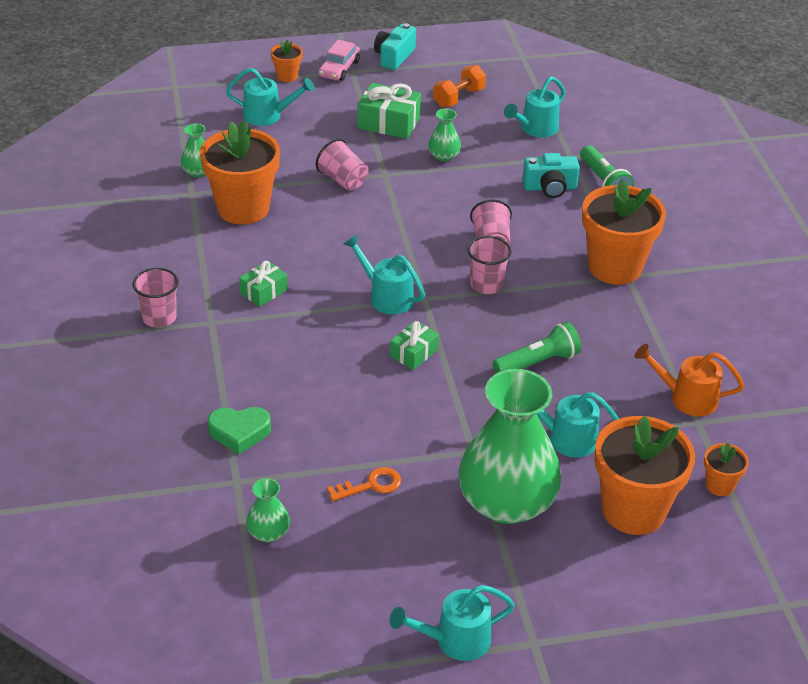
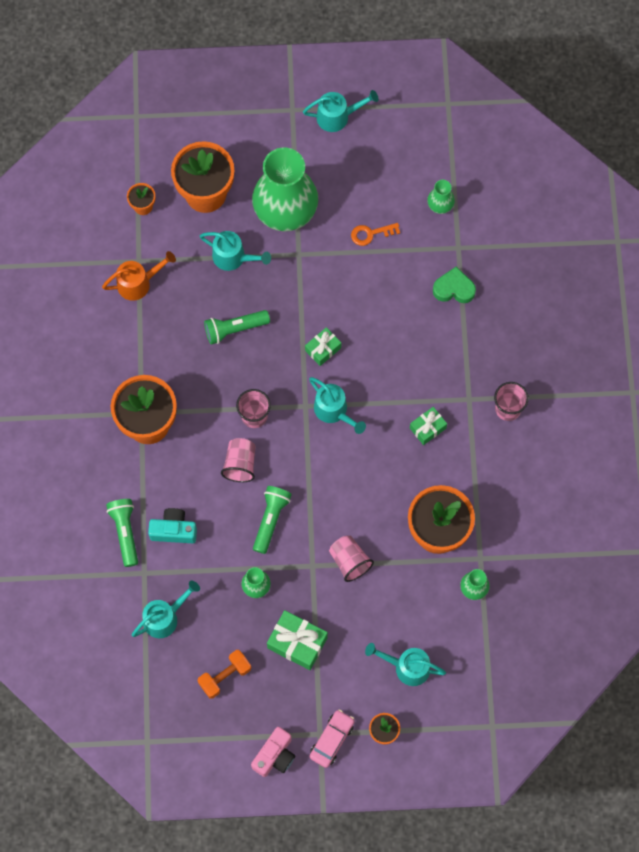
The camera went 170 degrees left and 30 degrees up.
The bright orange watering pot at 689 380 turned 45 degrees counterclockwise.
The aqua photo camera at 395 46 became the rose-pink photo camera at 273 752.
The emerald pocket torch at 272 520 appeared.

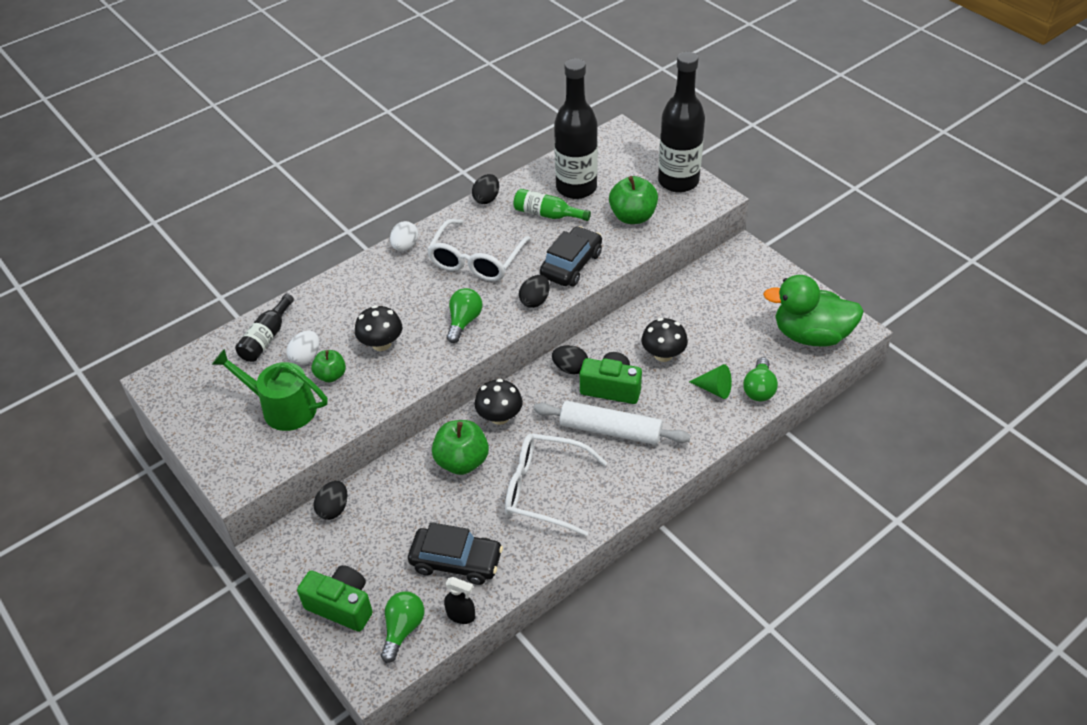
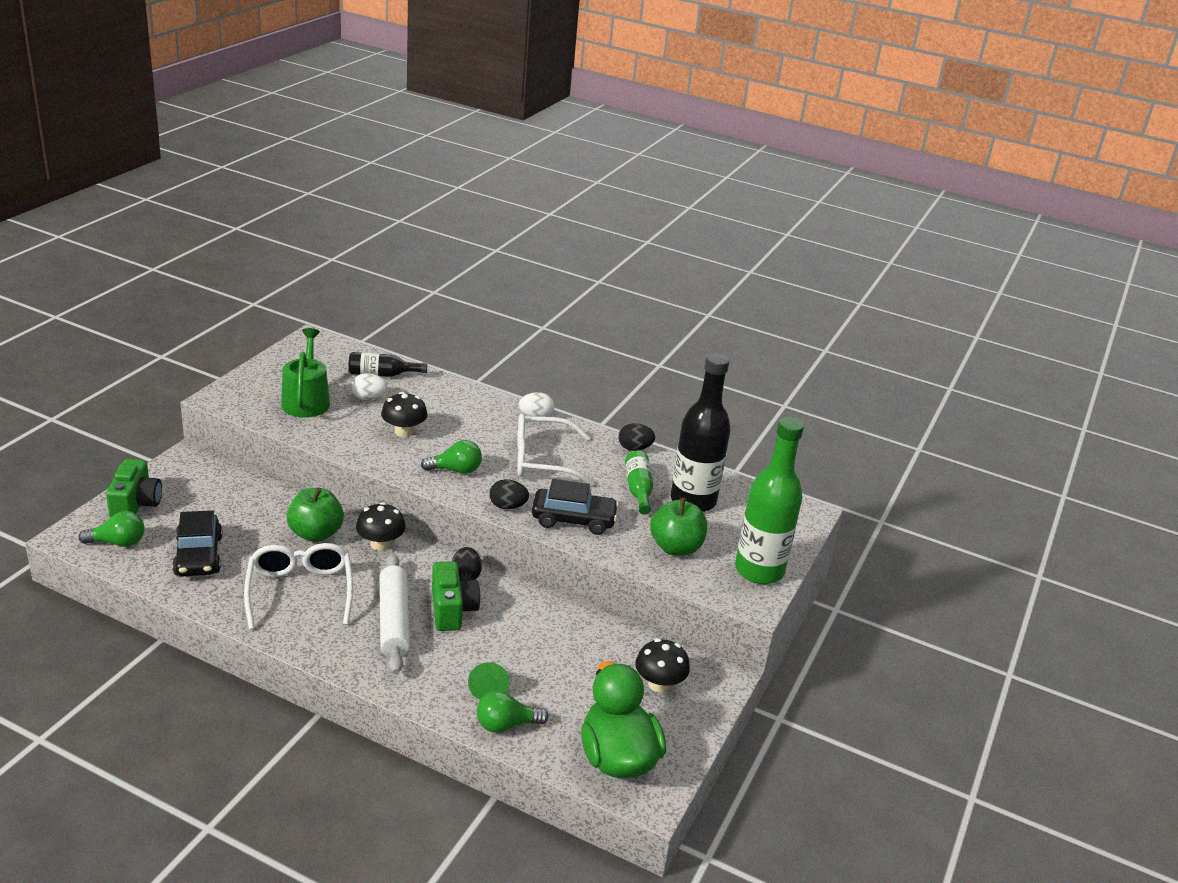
The camera went 60 degrees right and 15 degrees down.
The ebony toadstool moved from 664 340 to 662 665.
The ebony drink bottle at 681 122 became the emerald drink bottle at 769 500.
The emerald apple at 328 366 disappeared.
The ebony egg shape at 330 500 disappeared.
The ebony sprayer at 459 600 disappeared.

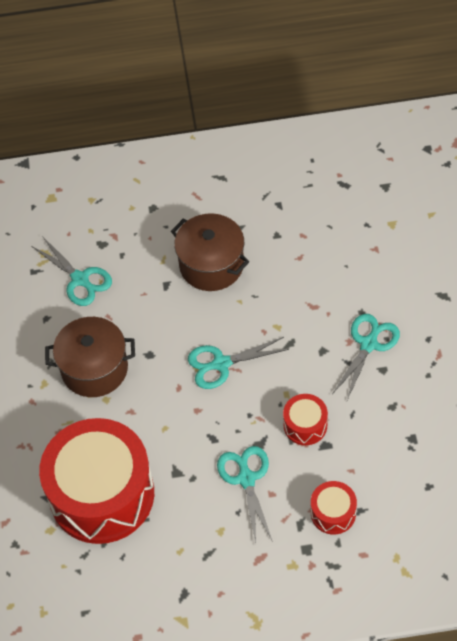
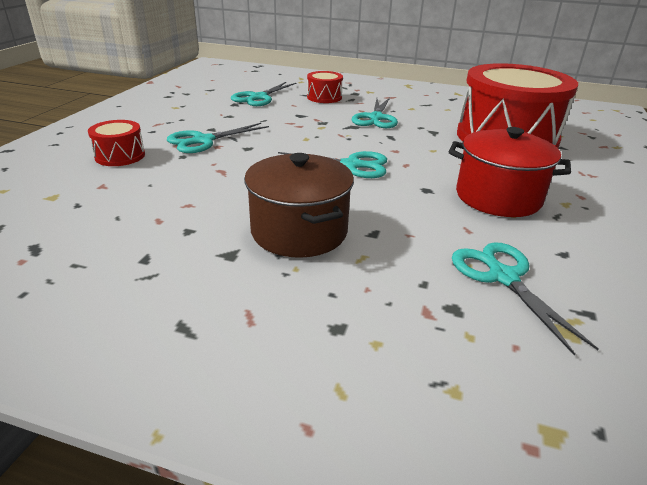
The camera went 160 degrees left and 25 degrees down.
The red toy drum moved from 305 419 to 116 143.
The aqua shears at 263 94 appeared.
The brown cooking pot at 90 357 became the red cooking pot at 510 172.

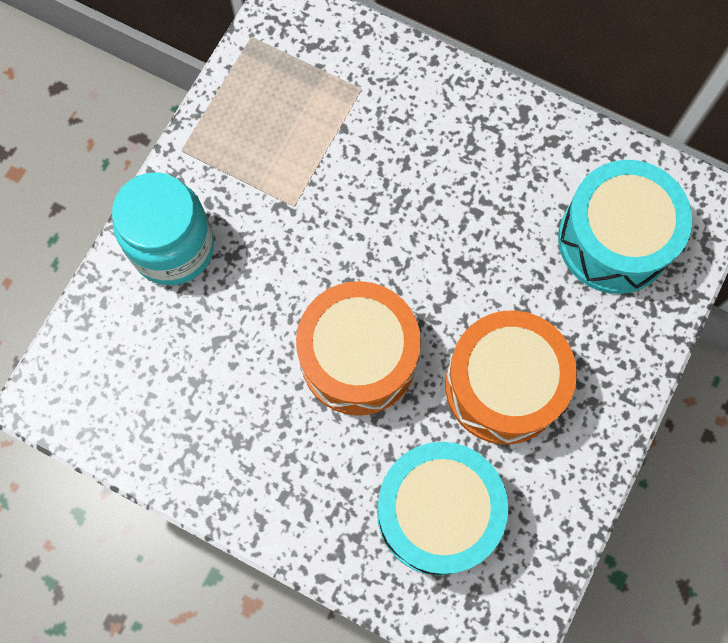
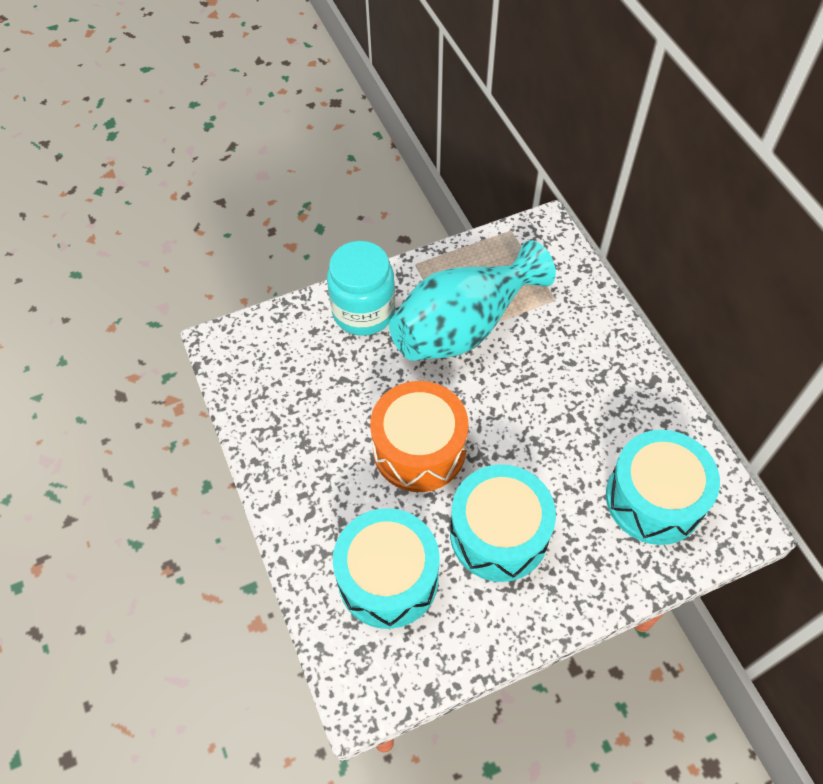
The camera went 40 degrees right and 15 degrees down.
The aqua flower vase at 472 300 appeared.
The bright orange toy drum at 511 377 became the aqua toy drum at 503 523.

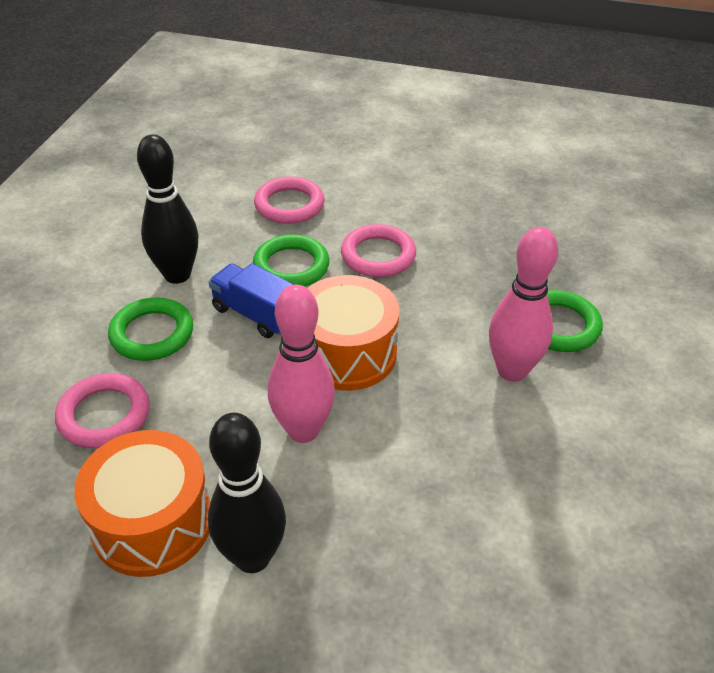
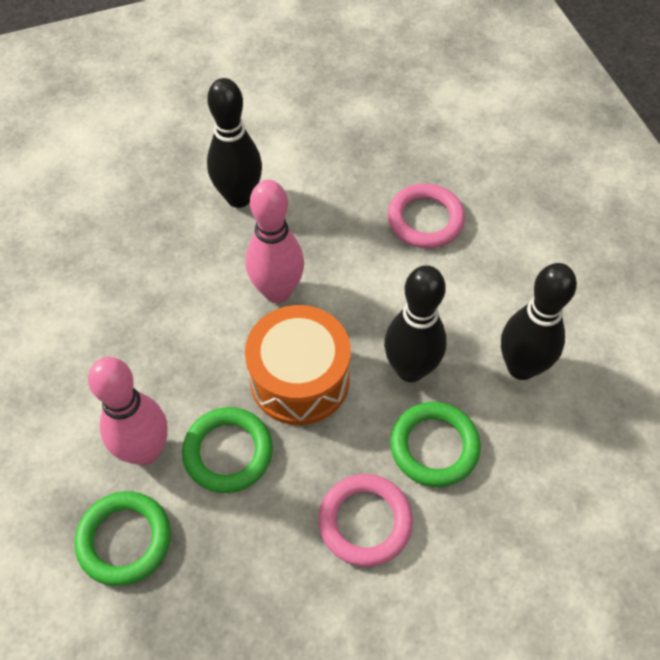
The camera went 145 degrees right and 15 degrees up.
The emerald hoop moved from 150 329 to 227 450.
The royal blue toy truck at 251 300 was replaced by the ebony tenpin at 415 323.
The bright orange toy drum at 142 503 disappeared.
The rose-pink hoop at 289 200 disappeared.

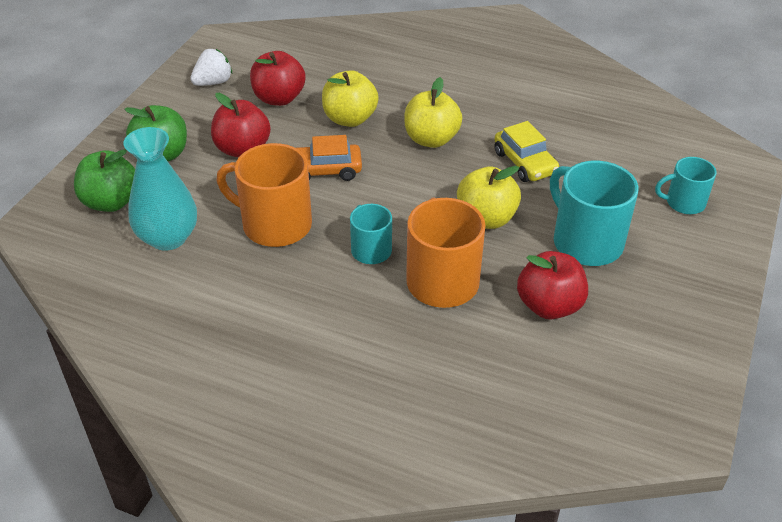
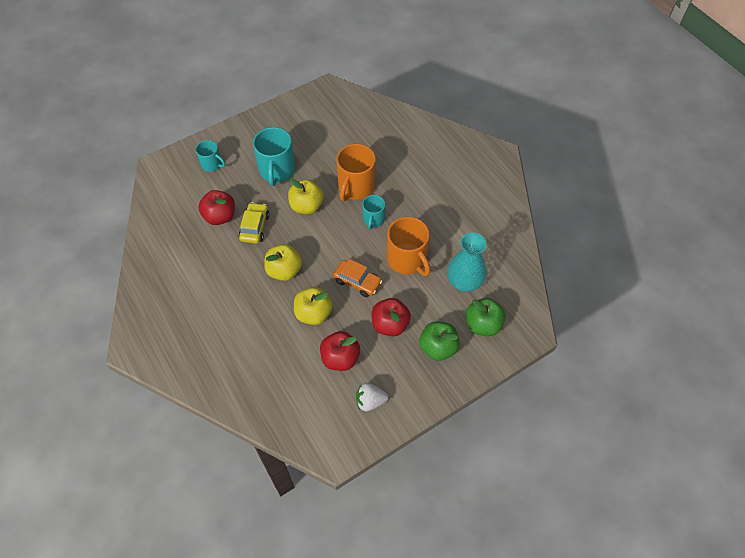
The camera went 145 degrees left and 15 degrees up.
The red apple moved from 552 285 to 216 207.

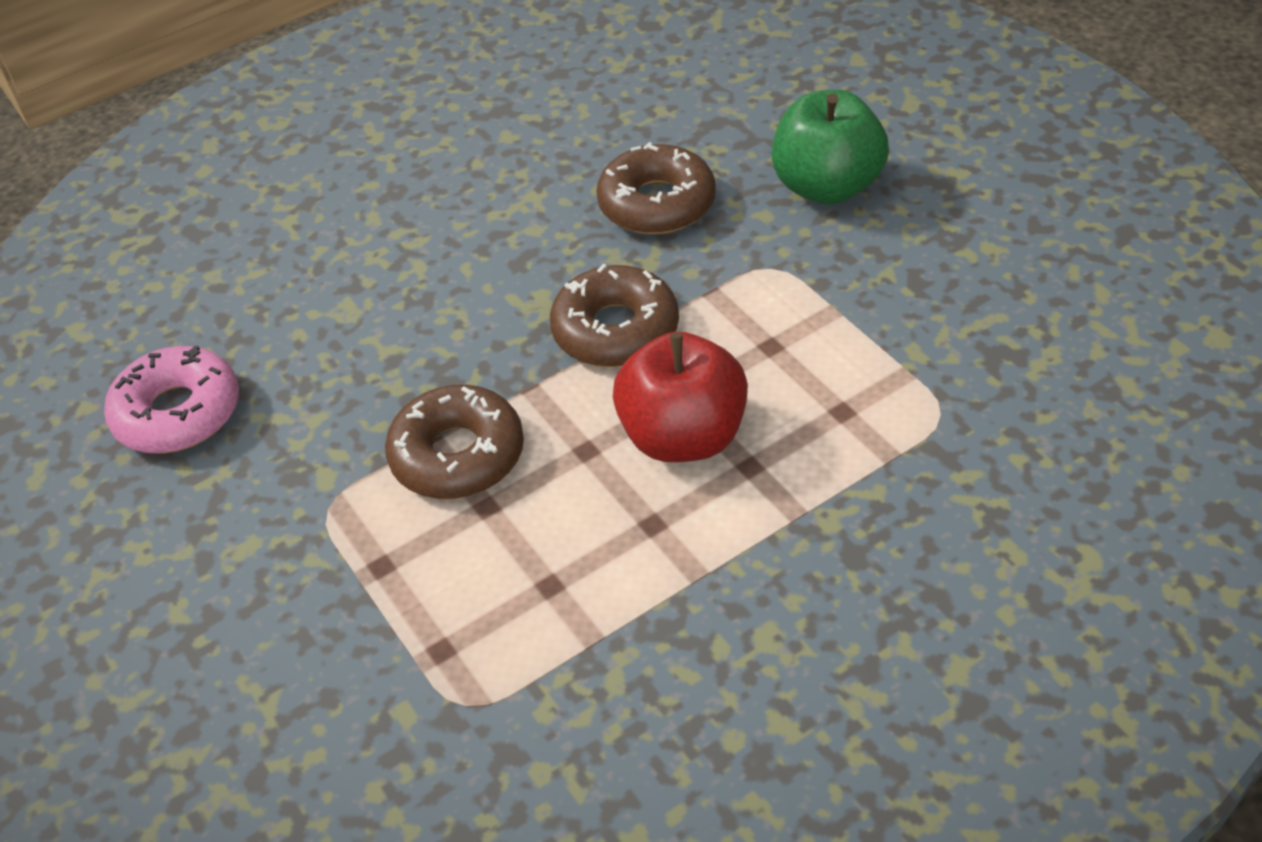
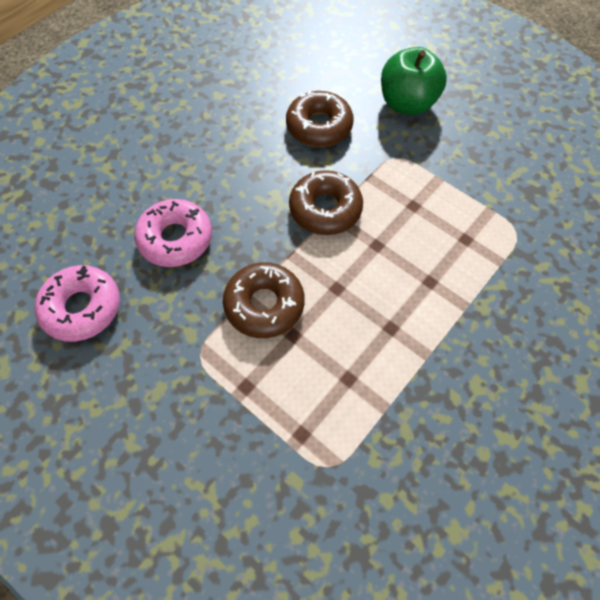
The camera went 20 degrees left and 15 degrees up.
The rose-pink doughnut at 173 233 appeared.
The red apple at 680 397 disappeared.

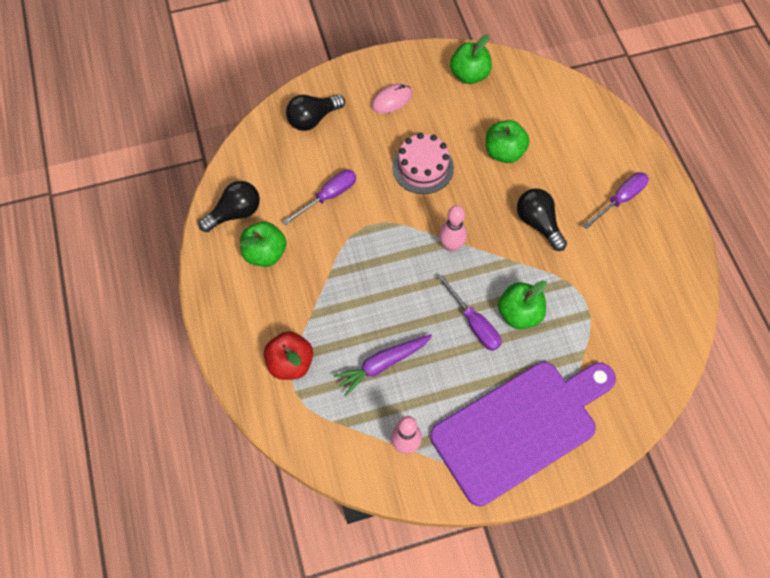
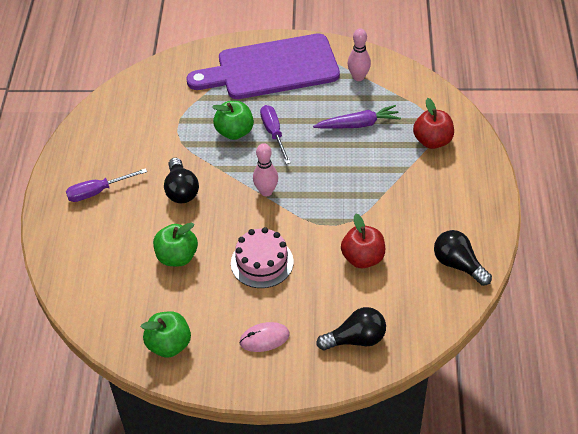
The camera went 160 degrees left and 15 degrees down.
The royal purple screwdriver at 319 197 was replaced by the red apple at 363 241.
The ebony lightbulb at 229 206 turned 60 degrees clockwise.
The emerald apple at 263 244 disappeared.

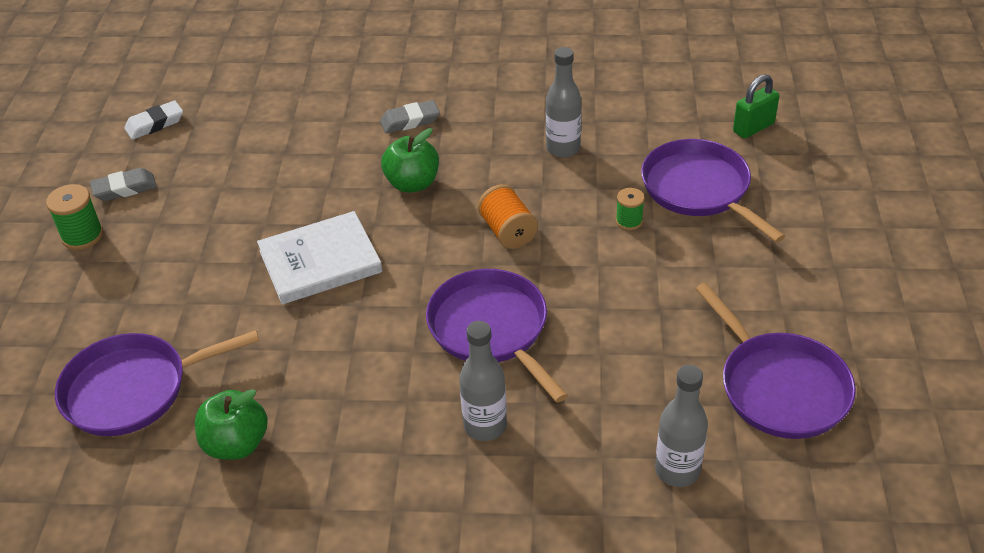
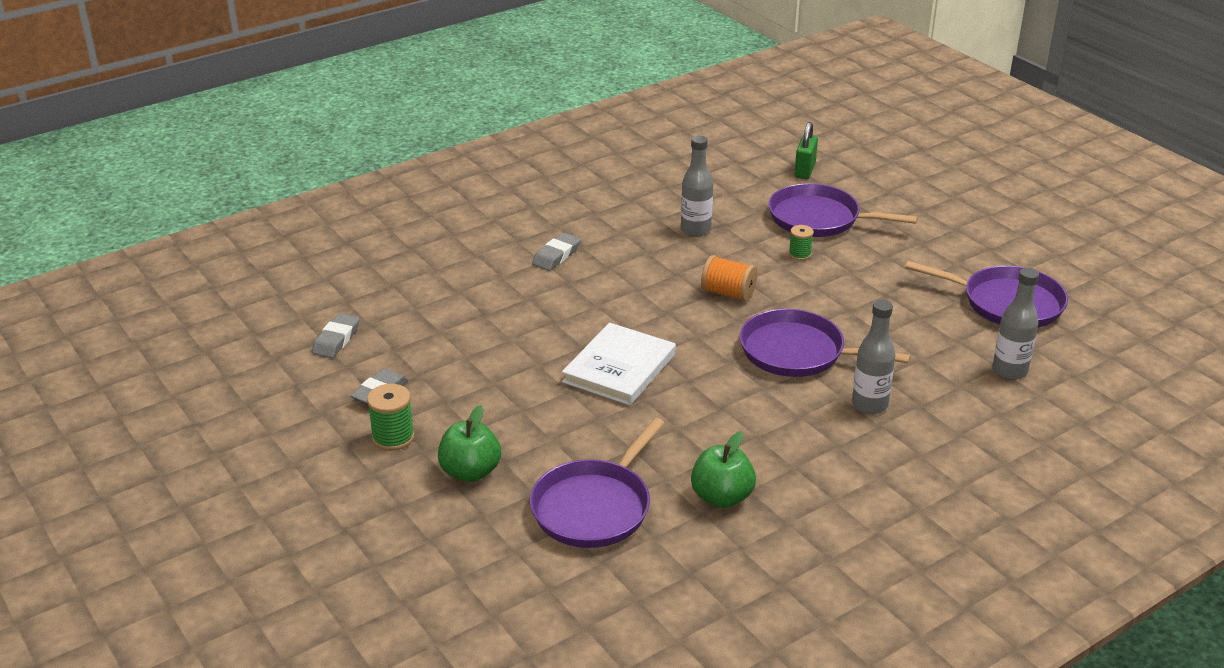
The camera went 40 degrees left and 10 degrees down.
The snow-white gum eraser at 153 120 became the ash-grey gum eraser at 336 335.
The emerald apple moved from 410 160 to 469 443.

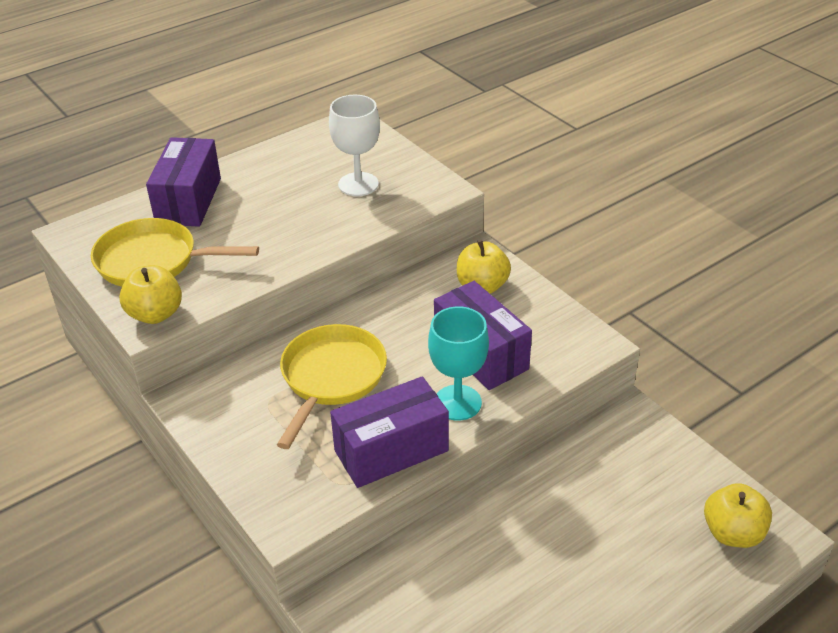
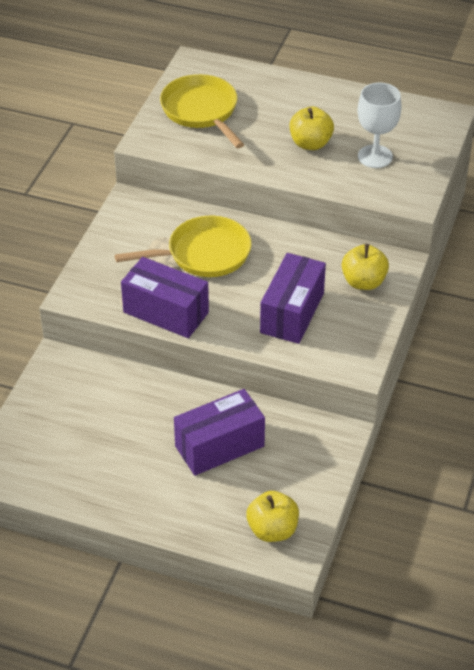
The camera went 55 degrees right and 5 degrees up.
The royal purple parcel moved from 183 182 to 219 432.
The golden apple moved from 150 294 to 312 128.
The aqua chalice at 458 363 disappeared.

